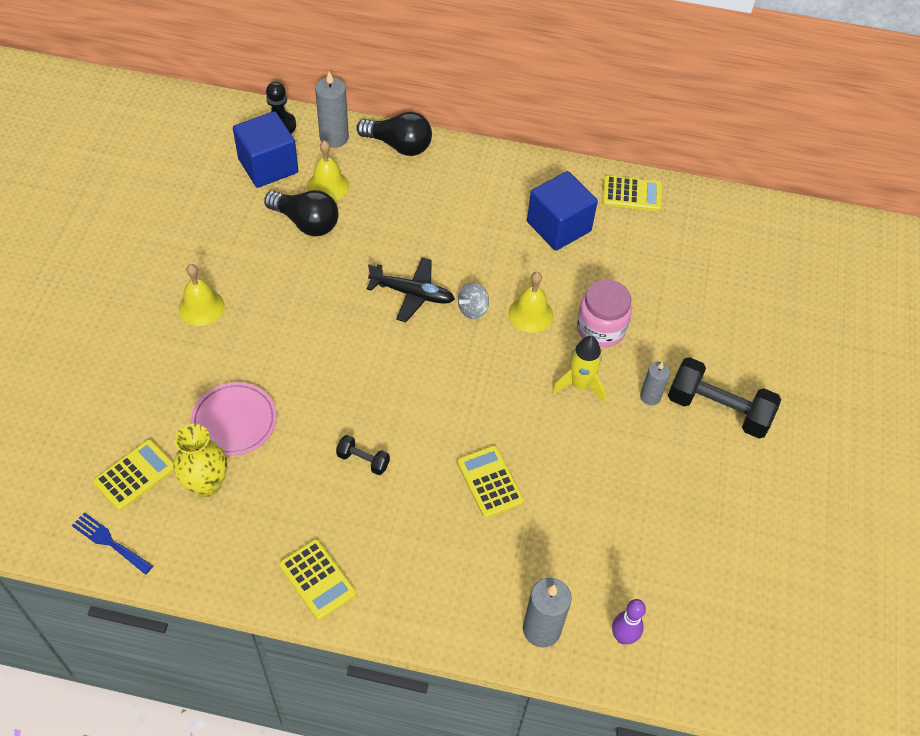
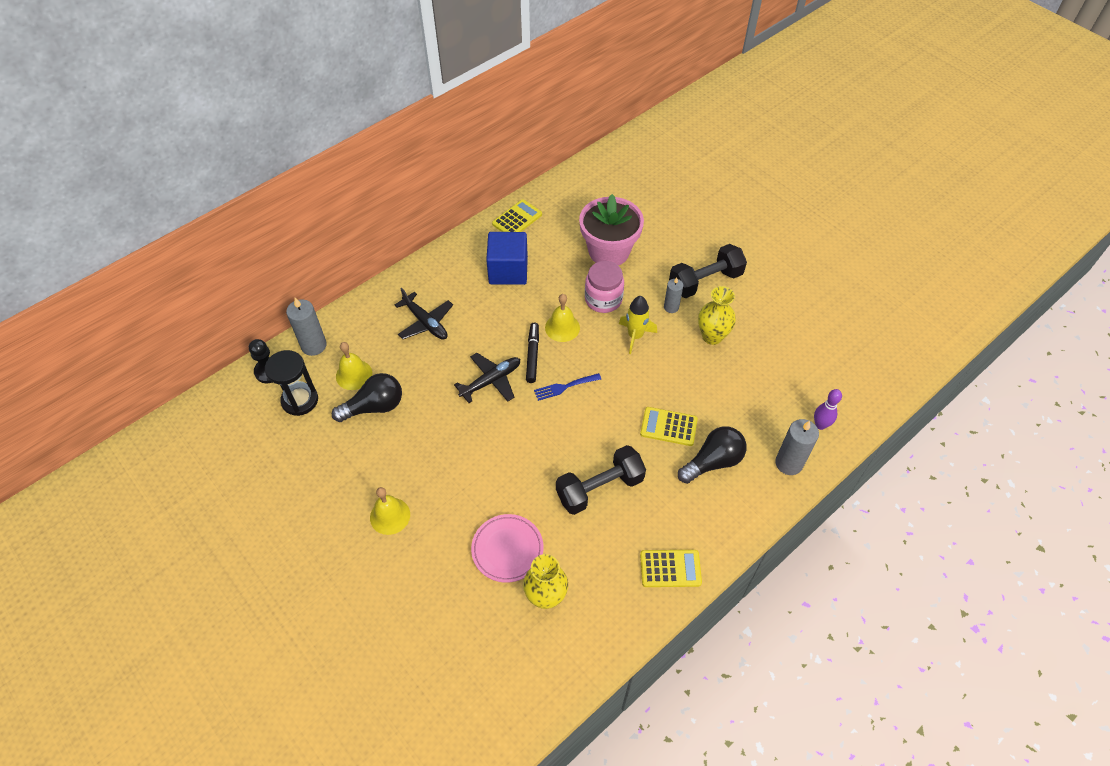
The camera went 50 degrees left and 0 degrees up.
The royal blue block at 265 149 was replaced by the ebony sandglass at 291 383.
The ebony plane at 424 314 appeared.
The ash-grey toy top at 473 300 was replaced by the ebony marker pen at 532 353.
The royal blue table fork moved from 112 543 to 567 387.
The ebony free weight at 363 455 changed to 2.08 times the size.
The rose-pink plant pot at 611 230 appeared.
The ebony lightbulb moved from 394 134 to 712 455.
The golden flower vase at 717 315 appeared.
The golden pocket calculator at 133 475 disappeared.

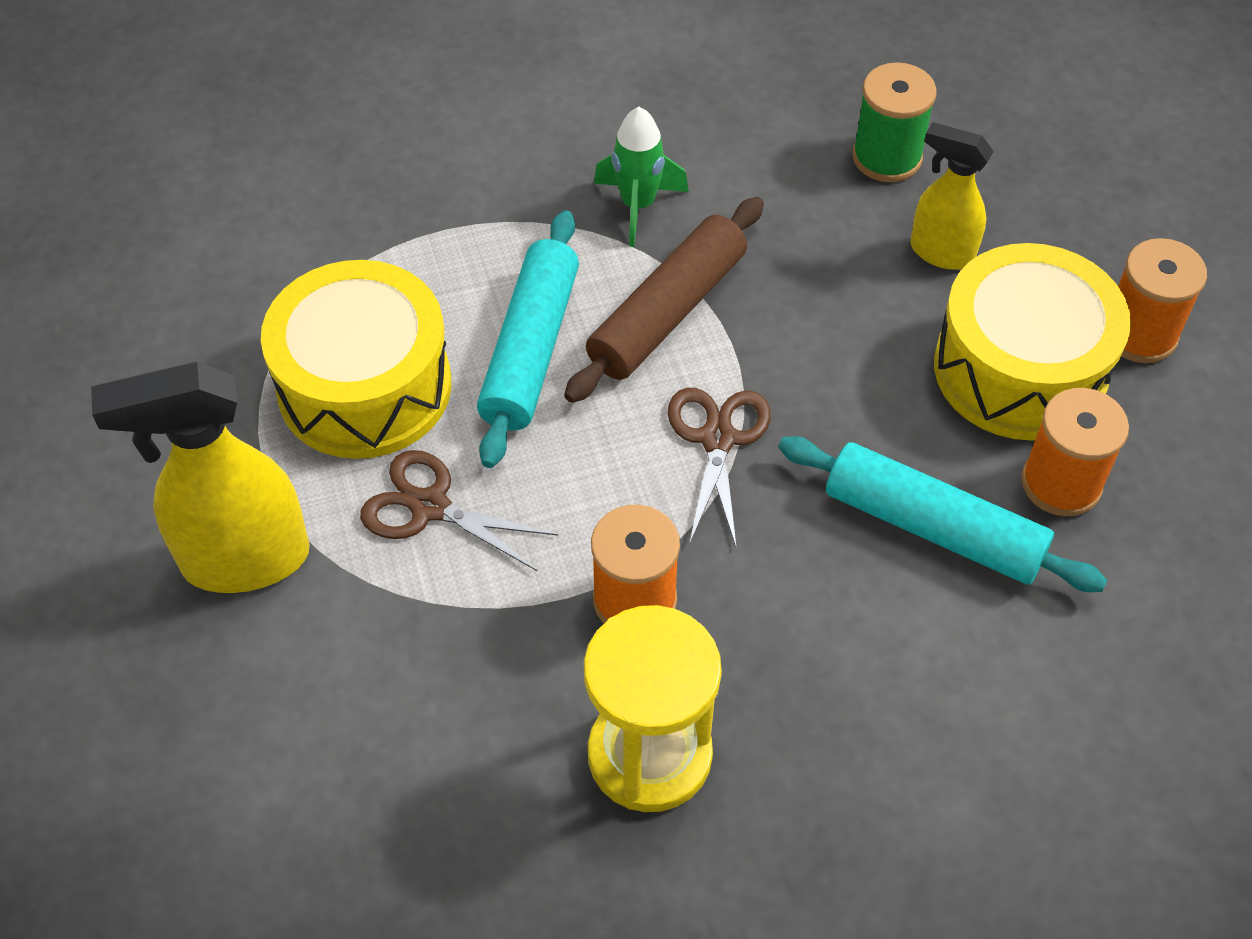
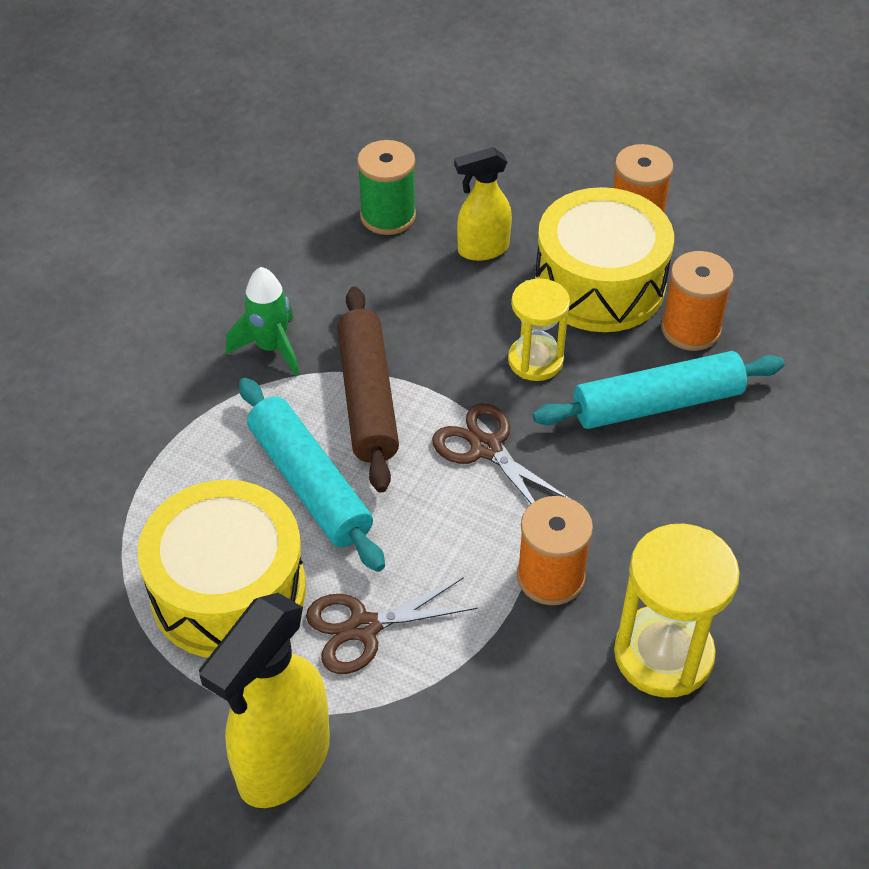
The camera went 45 degrees left and 5 degrees down.
The golden sandglass at 539 329 appeared.

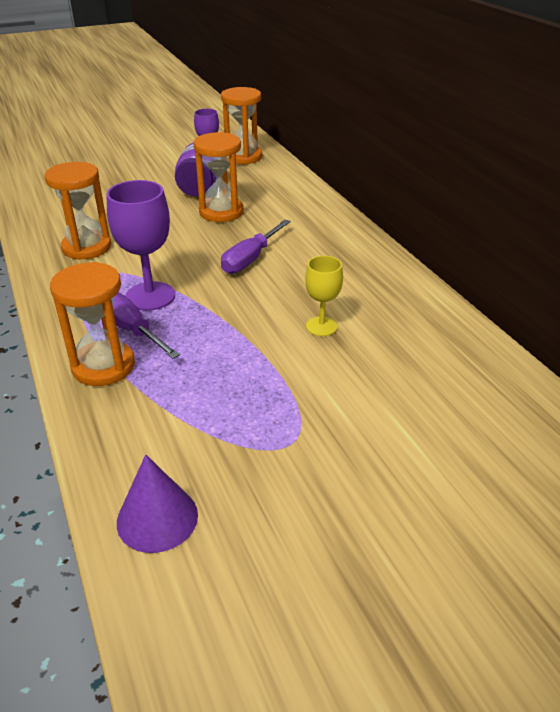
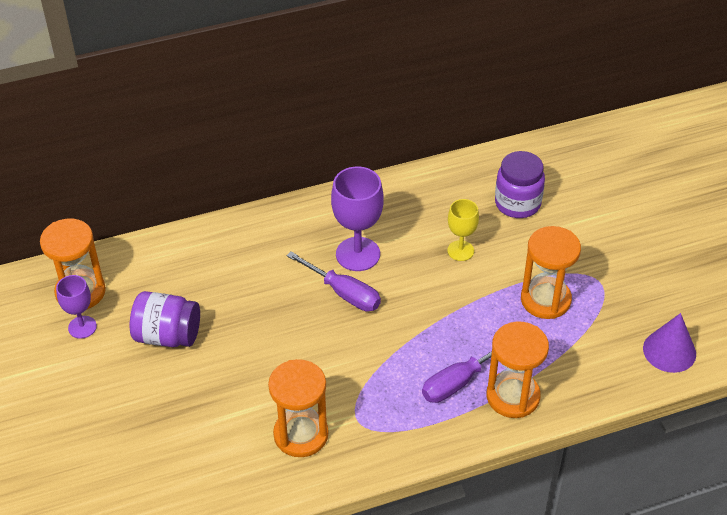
The camera went 85 degrees left and 10 degrees up.
The royal purple chalice moved from 140 245 to 357 219.
The royal purple jar at 520 184 appeared.
The bright orange sandglass moved from 218 177 to 551 272.

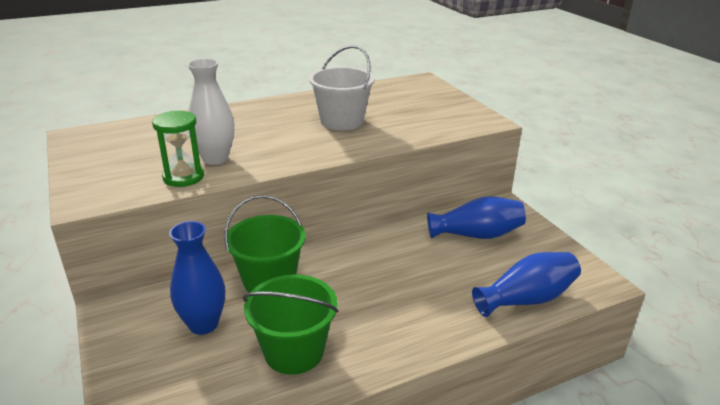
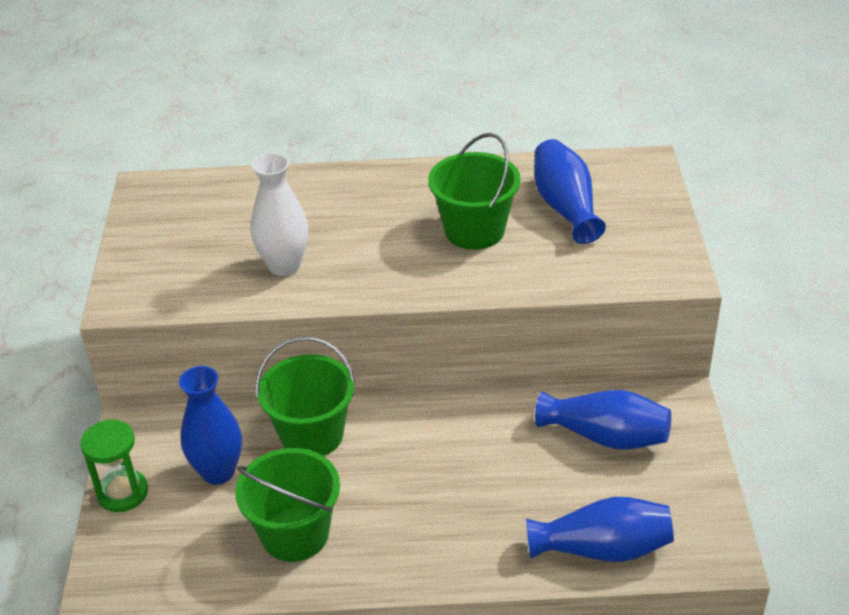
The camera went 25 degrees right and 10 degrees up.
The emerald sandglass moved from 178 149 to 114 465.
The snow-white pail at 342 88 became the emerald pail at 474 191.
The royal blue flower vase at 570 191 appeared.

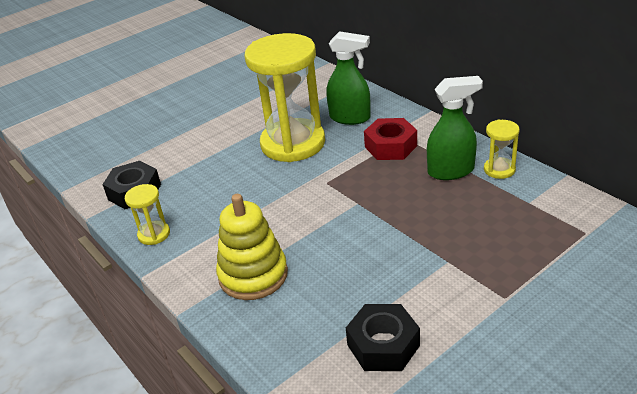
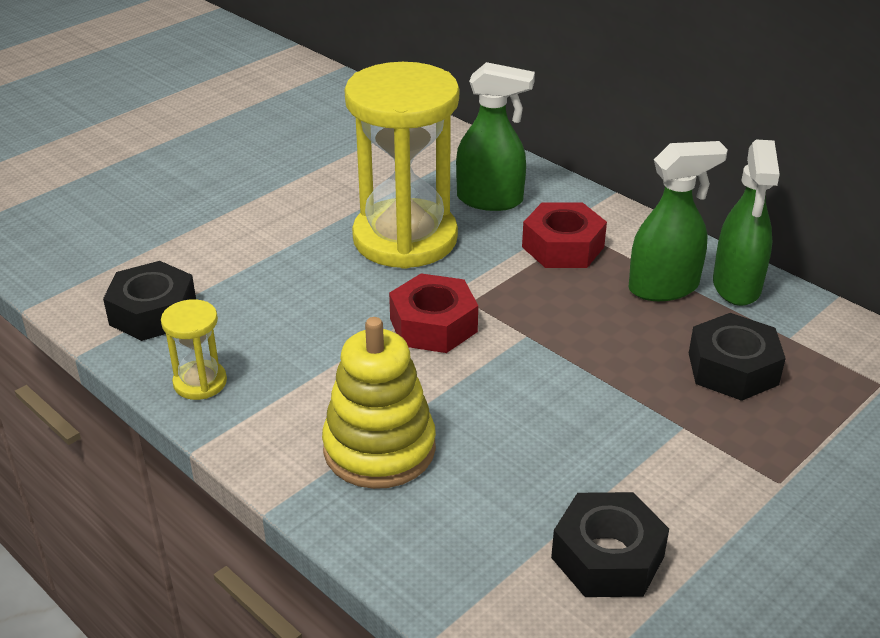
The camera went 10 degrees left and 0 degrees up.
The red nut at 433 313 appeared.
The ebony nut at 737 357 appeared.
The golden sandglass at 502 149 was replaced by the emerald sprayer at 746 223.

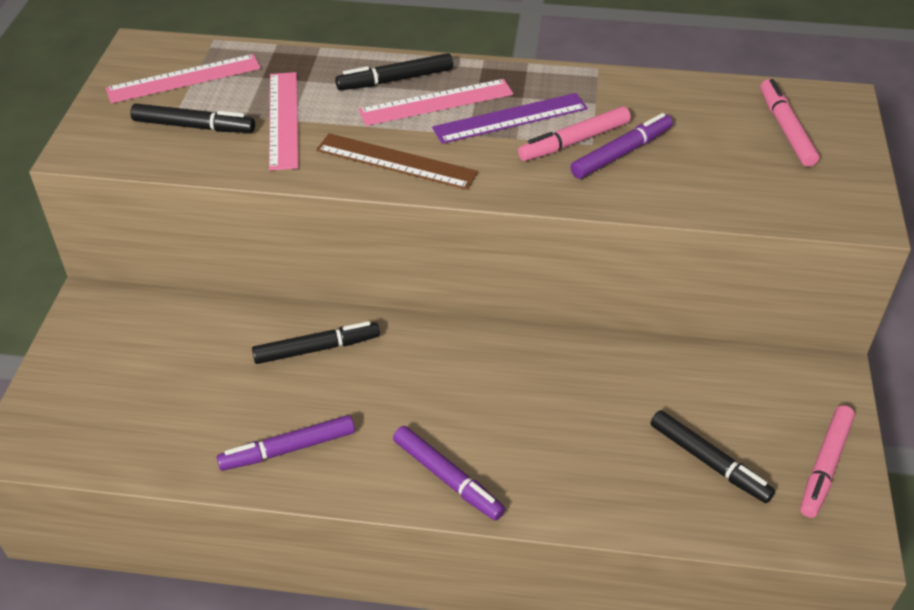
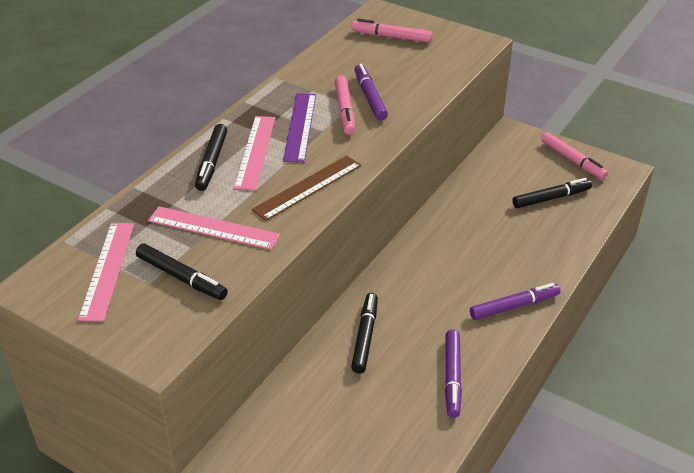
The camera went 65 degrees left and 5 degrees down.
The ebony marker pen at 192 118 turned 90 degrees clockwise.

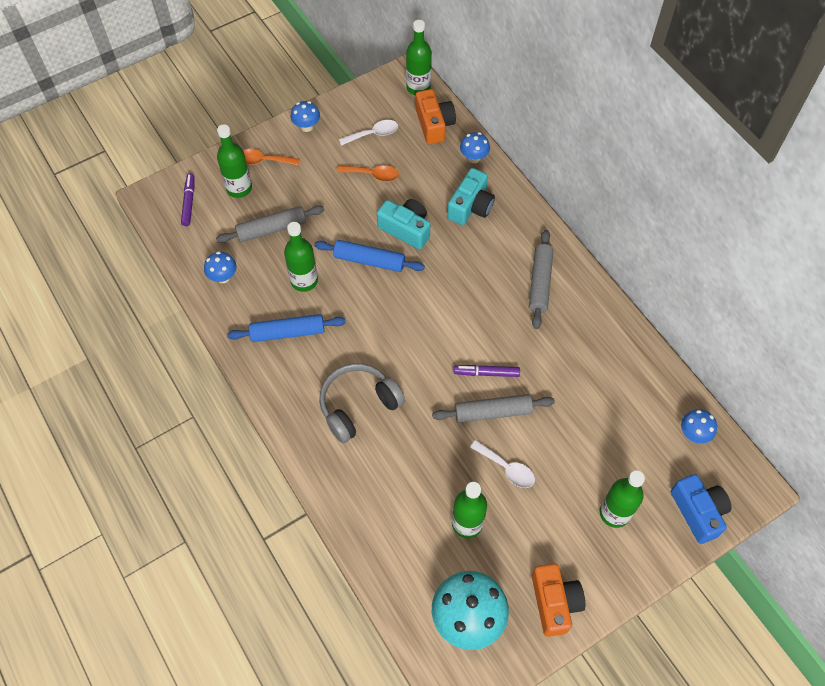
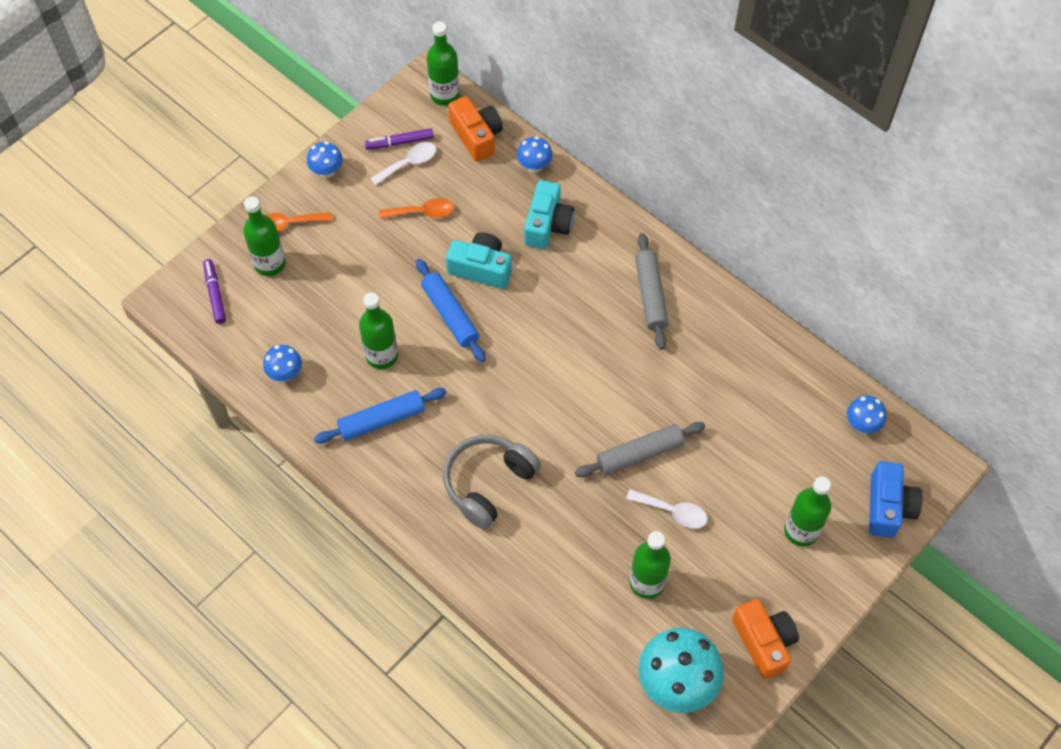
The camera went 15 degrees left and 0 degrees up.
The royal purple marker pen moved from 487 371 to 399 139.
The royal blue dough roller at 369 256 turned 60 degrees clockwise.
The royal blue photo camera at 701 509 turned 45 degrees clockwise.
The ash-grey dough roller at 270 224 disappeared.

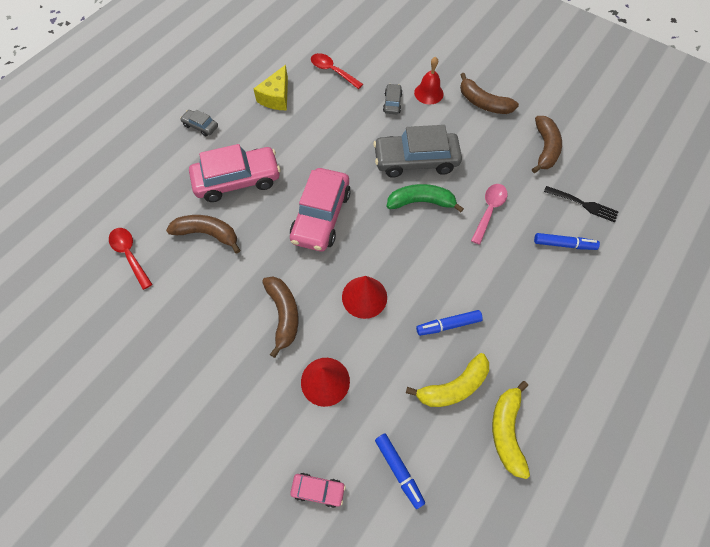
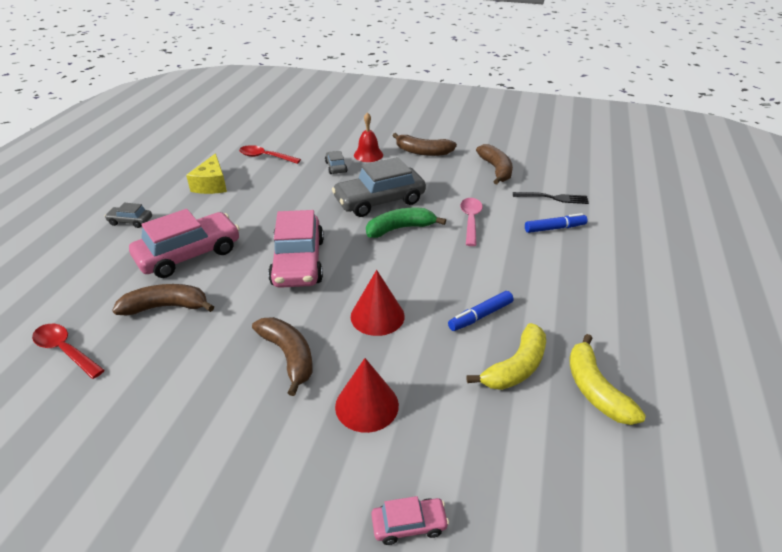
The camera went 20 degrees left and 25 degrees down.
The royal blue marker pen at 400 471 disappeared.

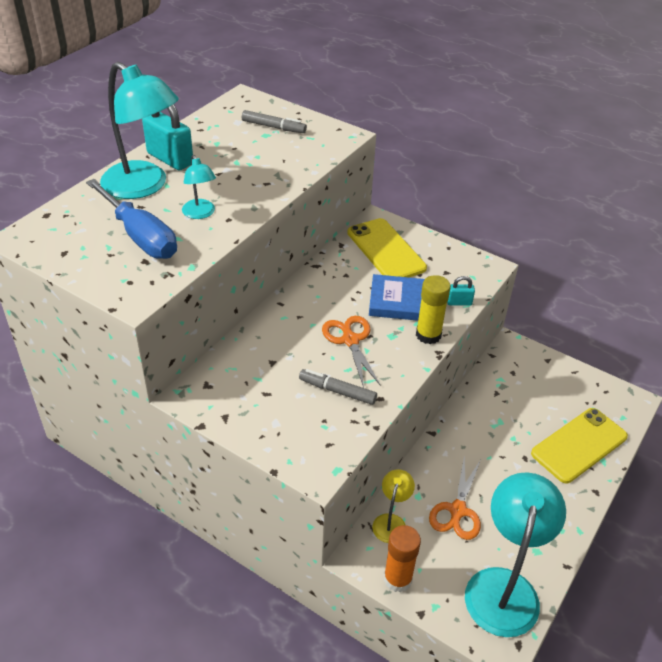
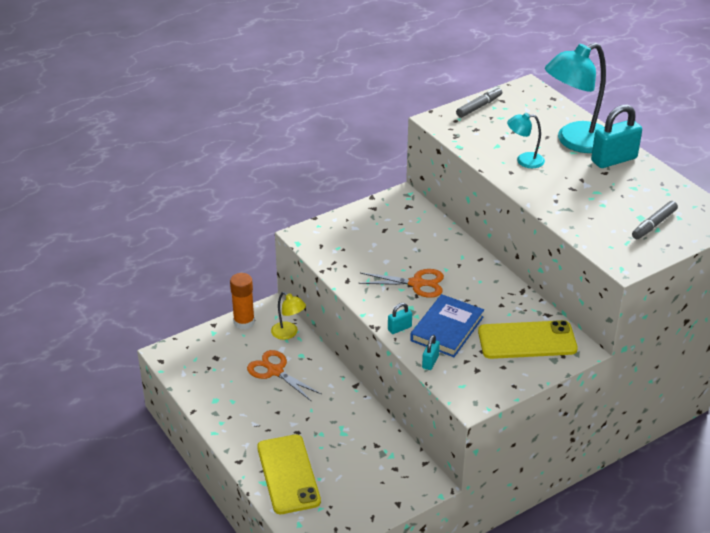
The camera went 115 degrees right and 5 degrees down.
The golden stick of glue at 433 309 was replaced by the aqua padlock at 400 318.
The ash-grey marker pen moved from 338 387 to 479 102.
The royal blue screwdriver at 131 219 disappeared.
The aqua desk lamp at 515 554 disappeared.

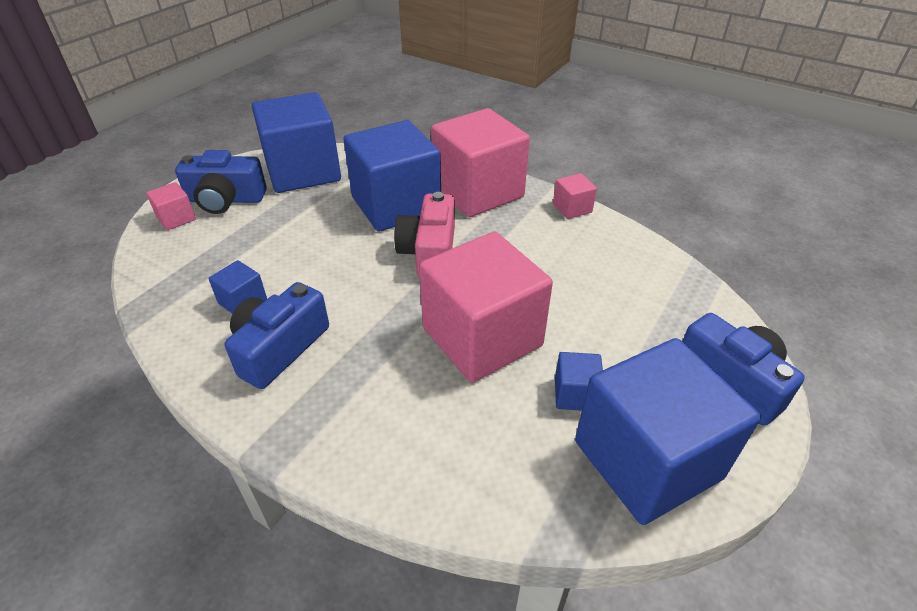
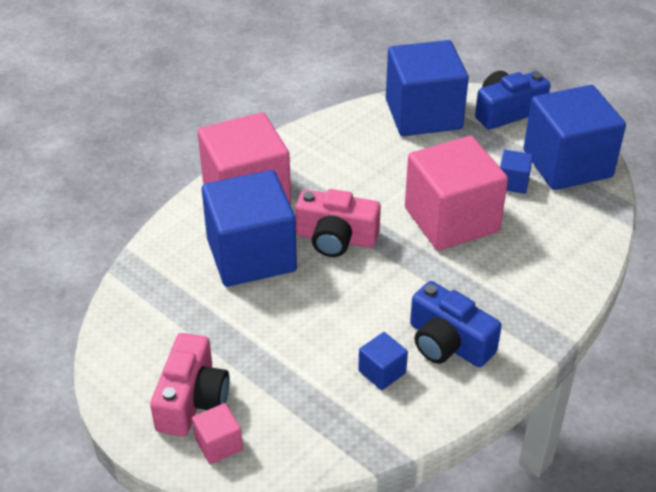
The camera went 80 degrees left and 0 degrees up.
The royal blue photo camera at 221 182 became the rose-pink photo camera at 190 384.
The royal blue block moved from 296 142 to 427 88.
The rose-pink block at 575 196 disappeared.

